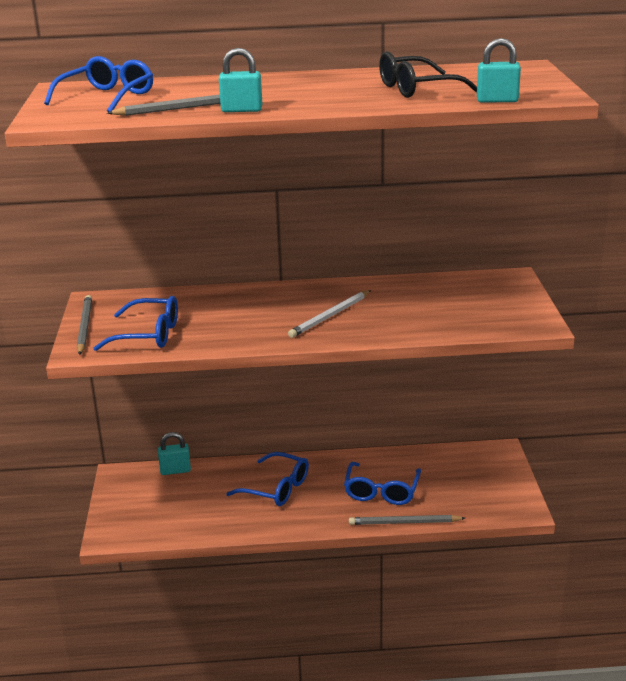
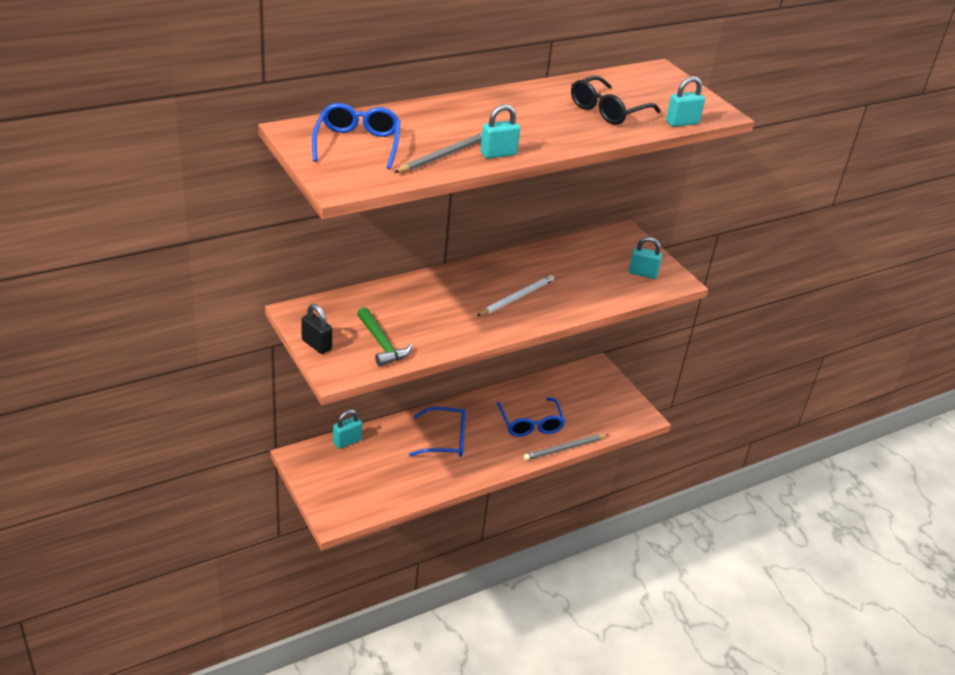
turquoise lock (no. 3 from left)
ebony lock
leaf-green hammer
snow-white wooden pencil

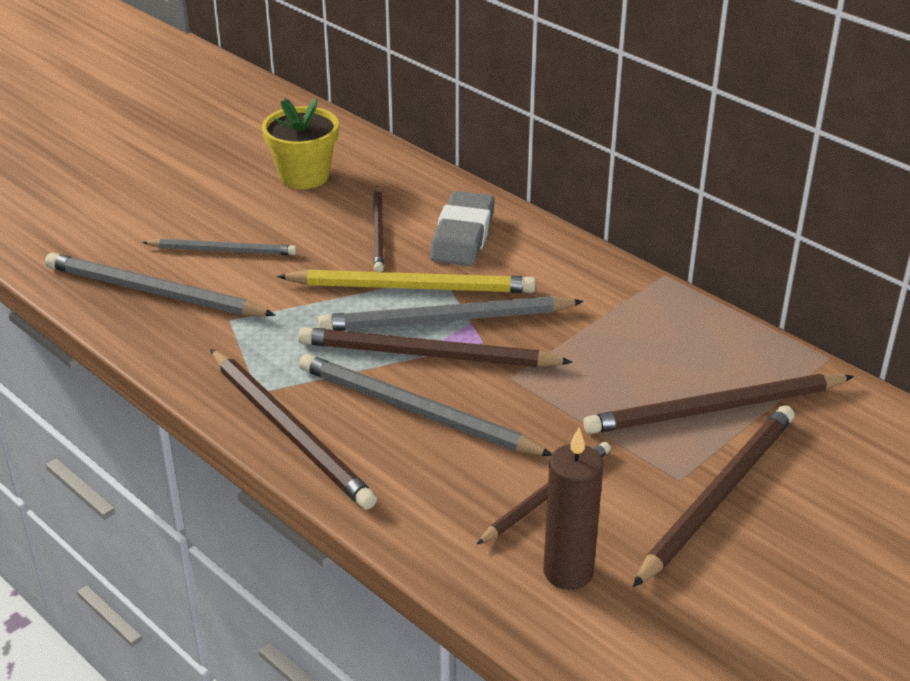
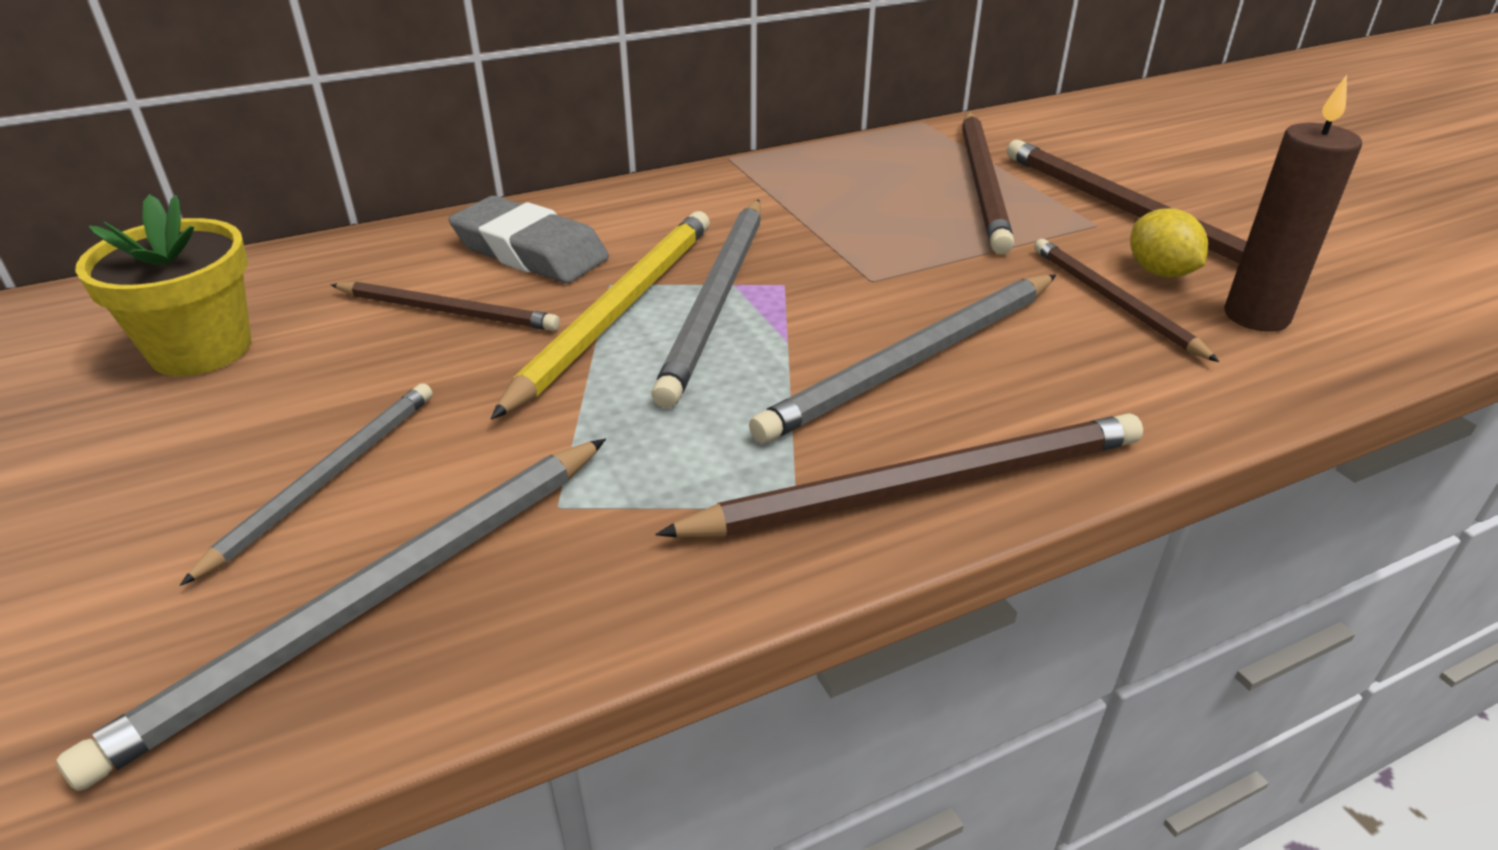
russet wooden pencil (no. 3 from left in the first image)
bright yellow citrus fruit

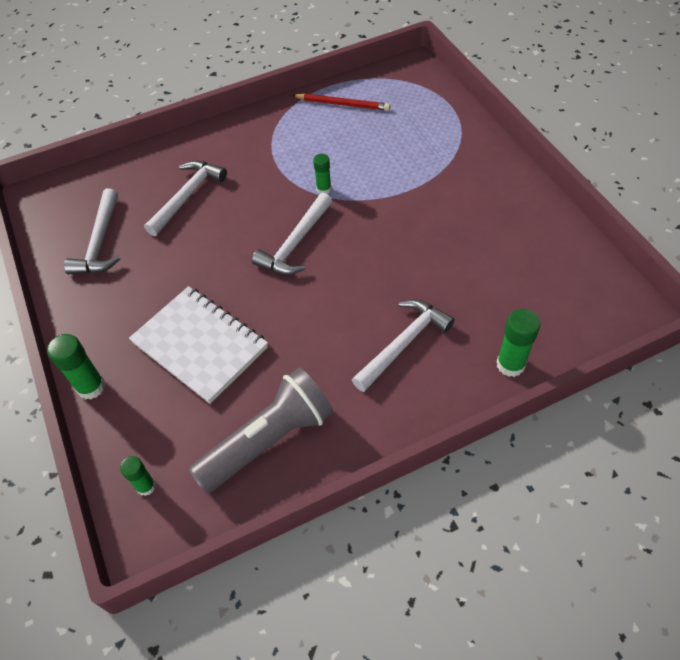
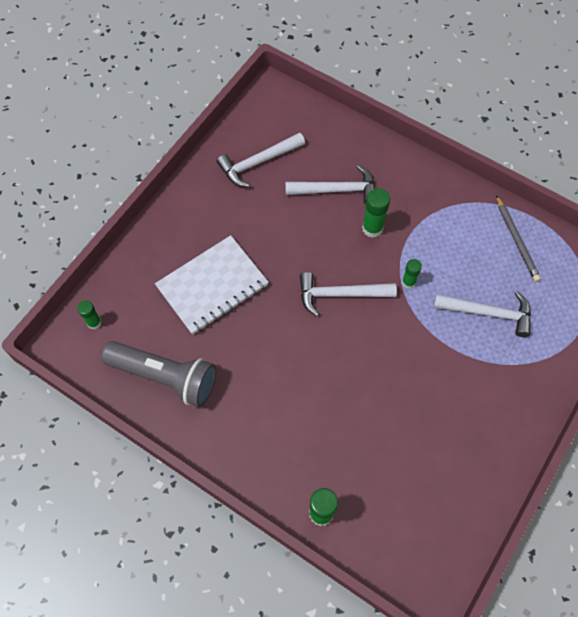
leaf-green glue (no. 3 from left)
snow-white hammer (no. 4 from left)
gray wooden pencil
snow-white notepad

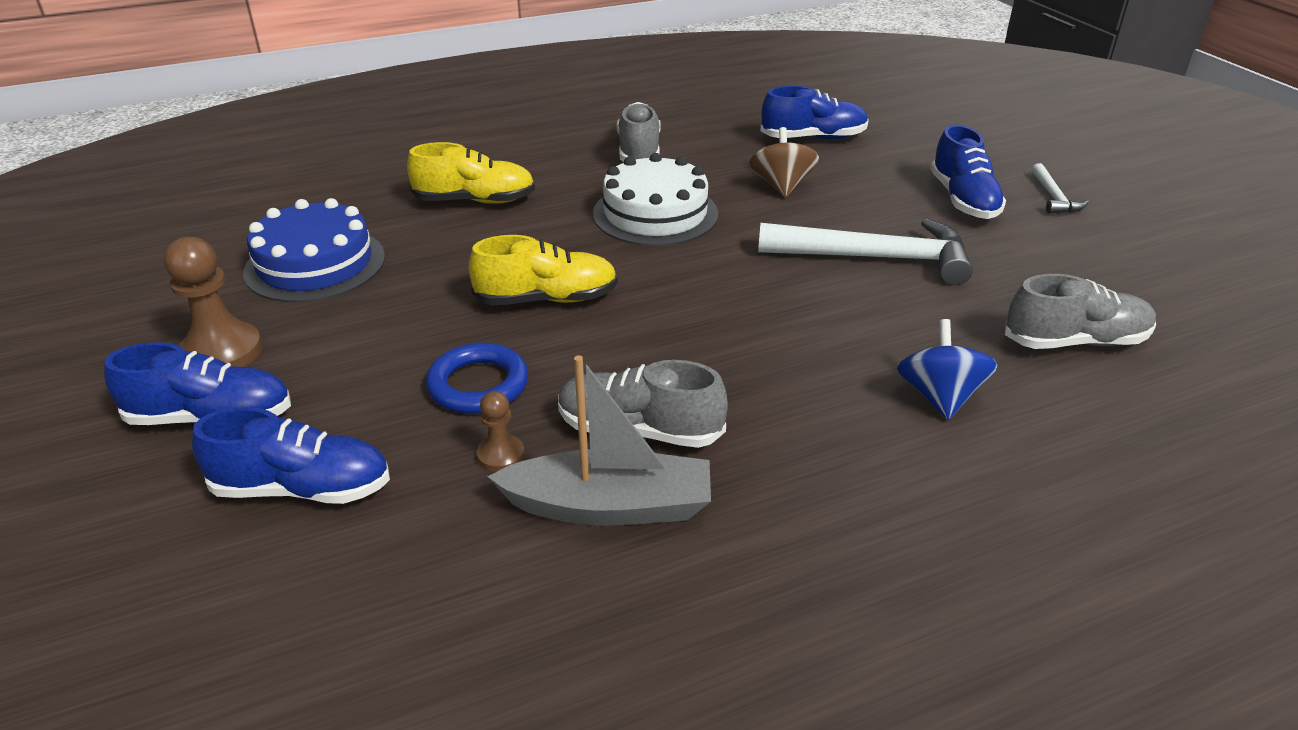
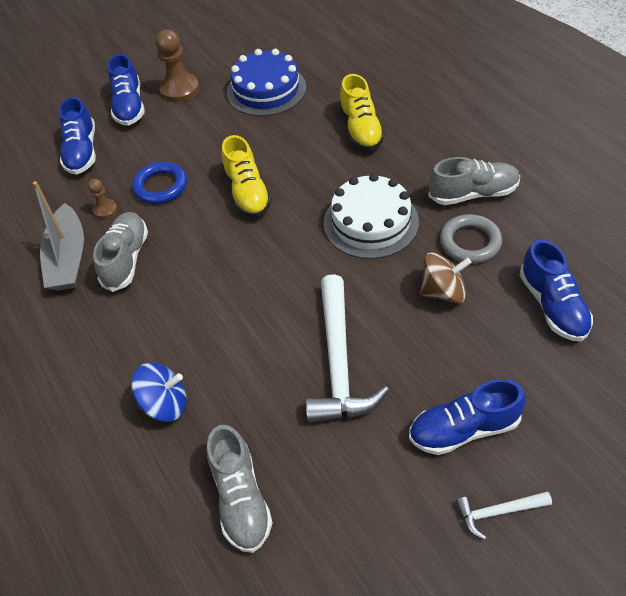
gray torus

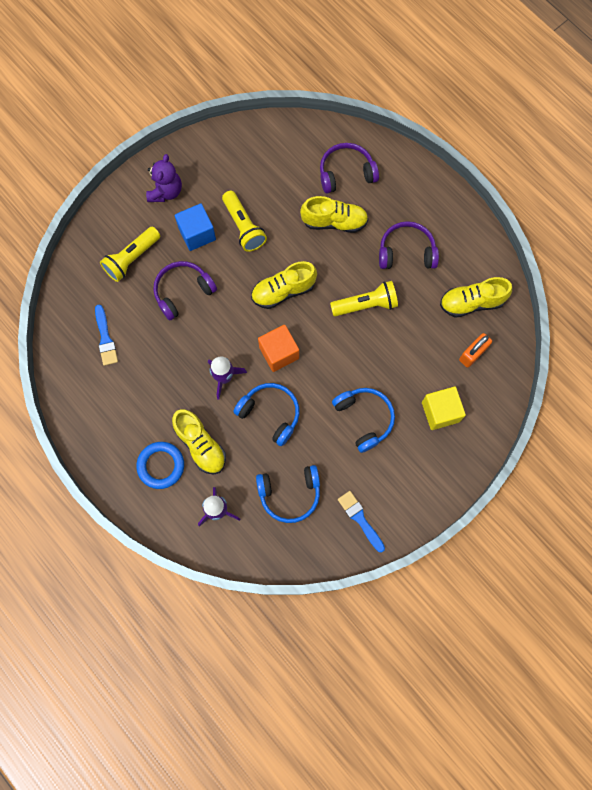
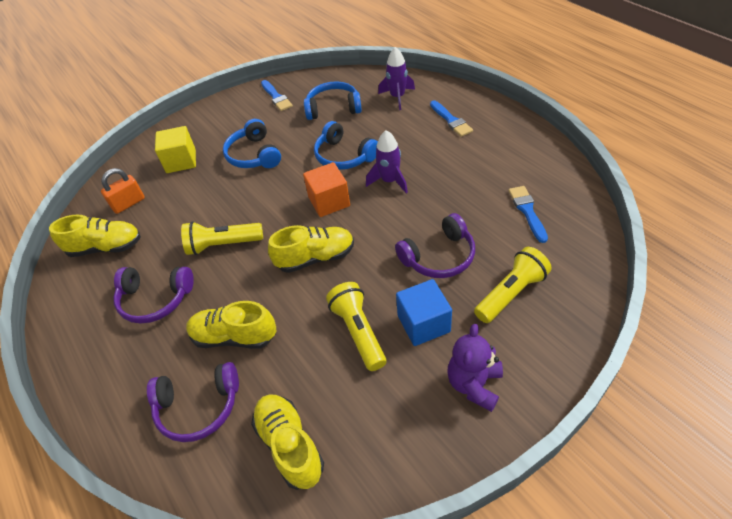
bright yellow sneaker (no. 3 from left)
blue paint brush (no. 2 from left)

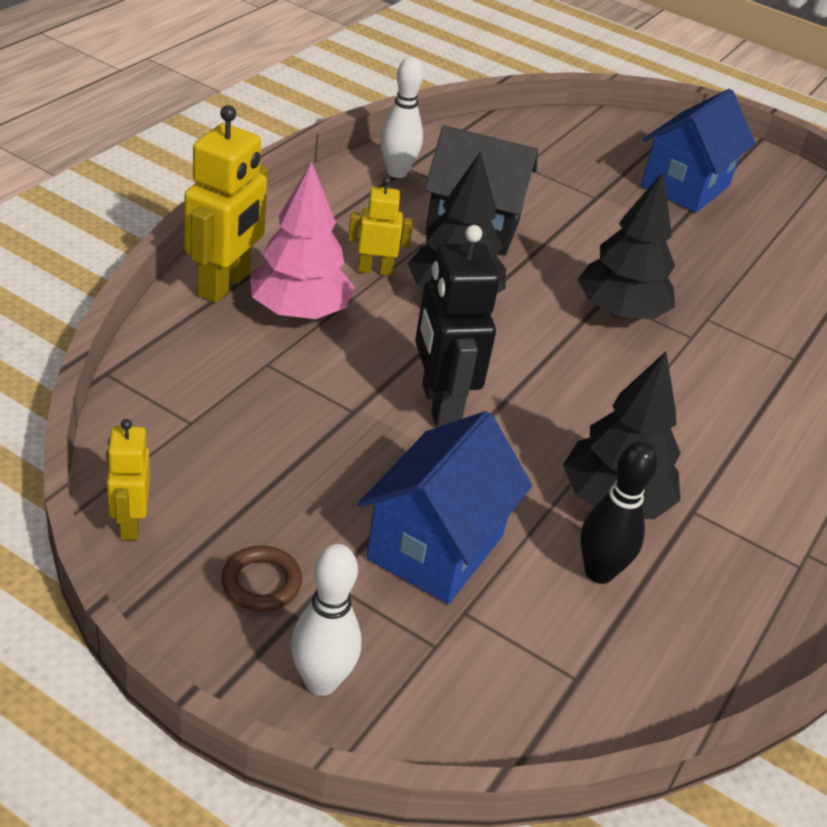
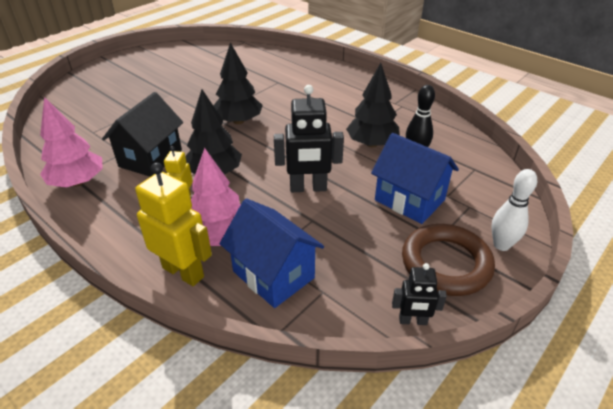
blue cottage (no. 1 from left)
rosy tree (no. 1 from left)
ebony toy robot (no. 2 from left)
russet torus

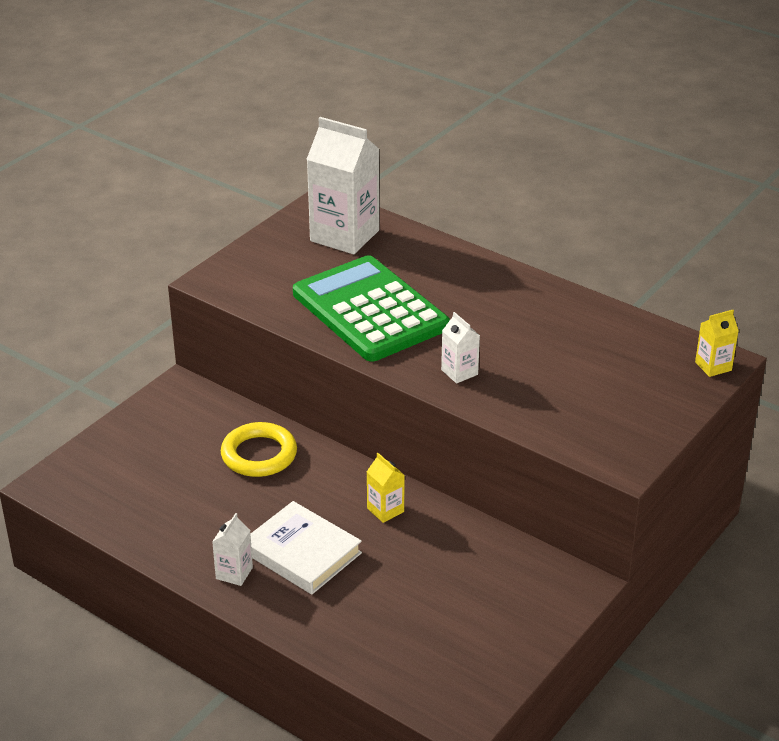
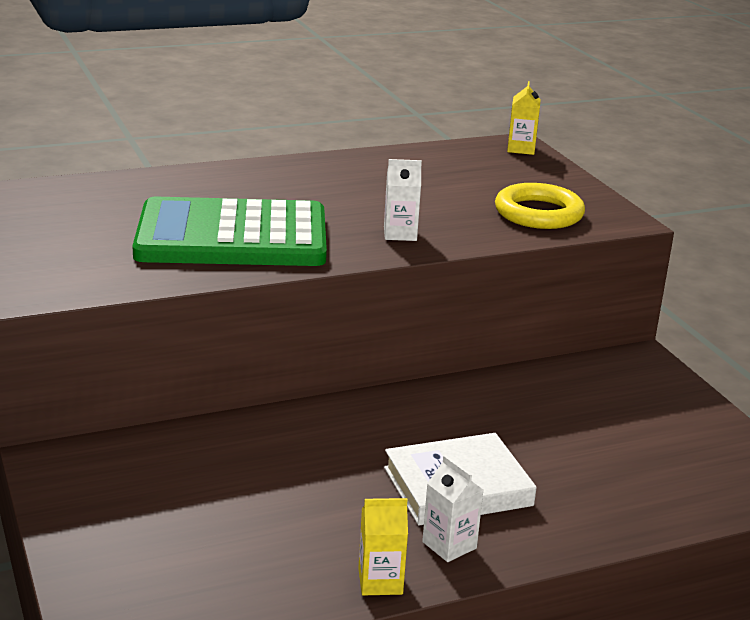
snow-white juice carton (no. 2 from left in the first image)
bright yellow torus
bright yellow juice carton (no. 1 from left)

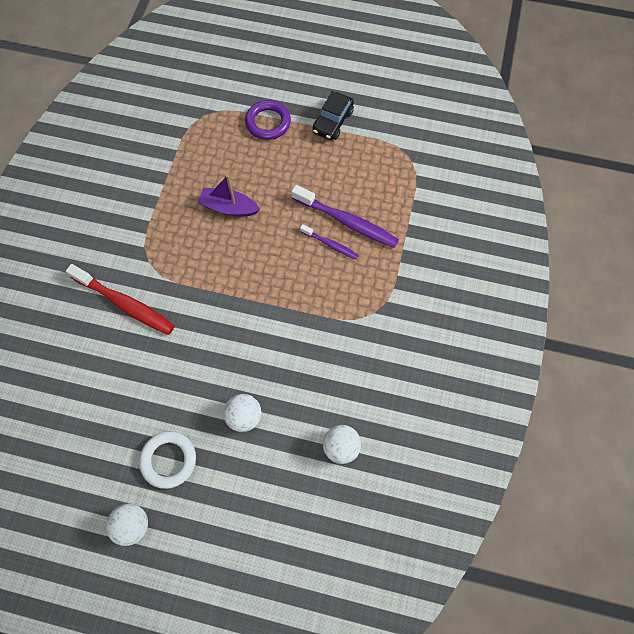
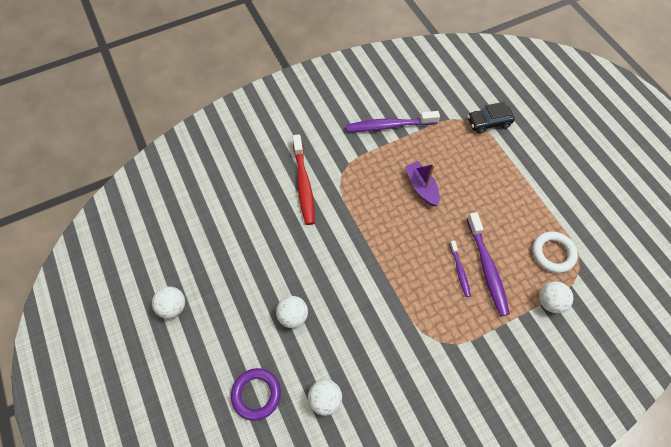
royal purple toothbrush (no. 1 from left)
snow-white play ball (no. 4 from left)
snow-white torus
royal purple torus
ebony car

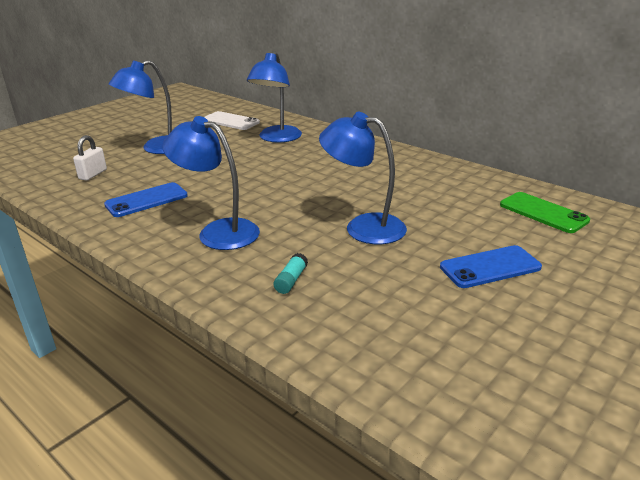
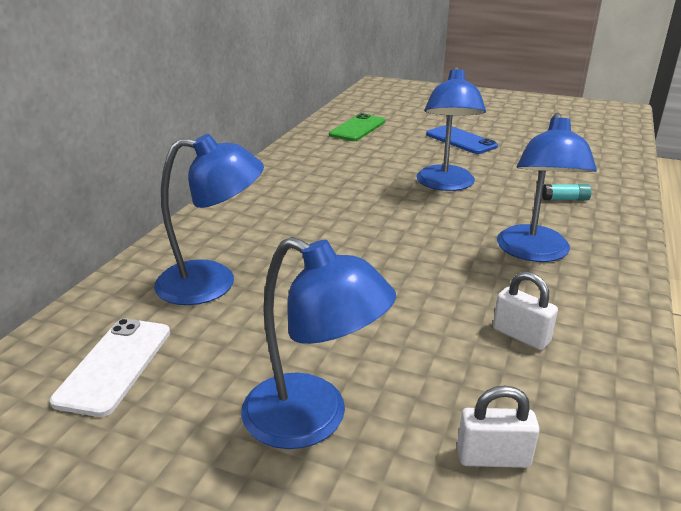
snow-white lock (no. 2 from left)

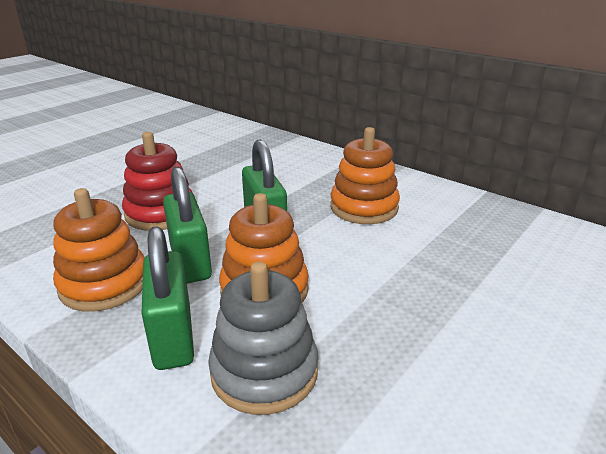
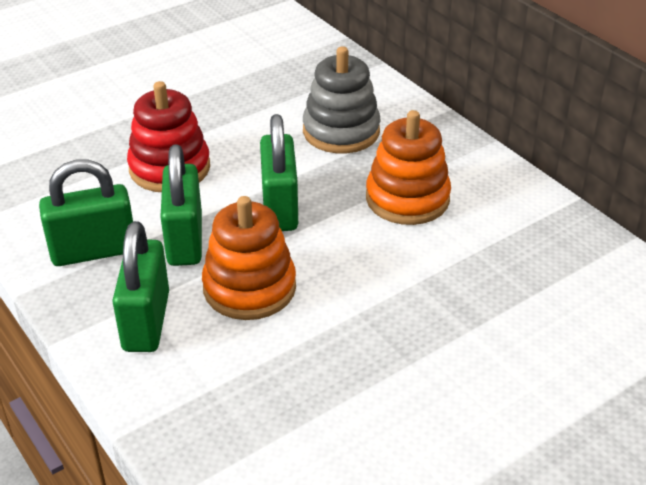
gray ring stacker
leaf-green lock (no. 1 from left)

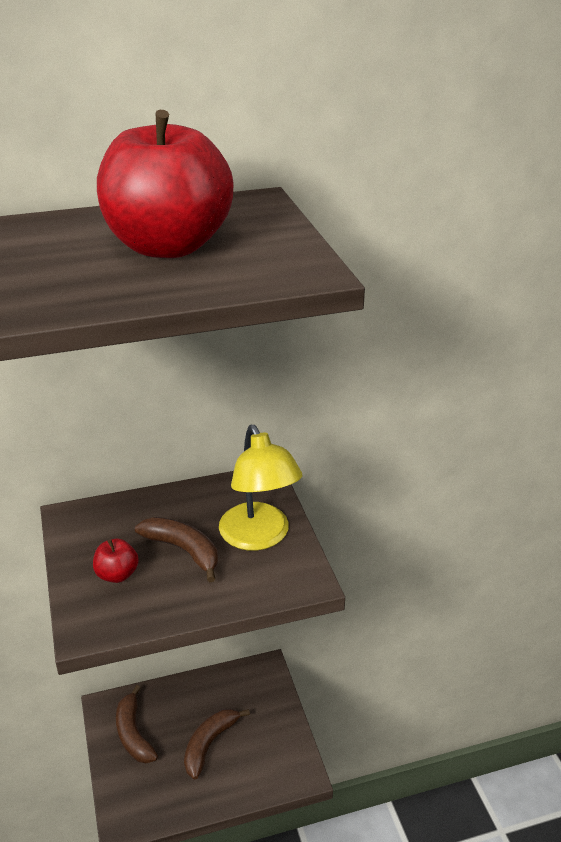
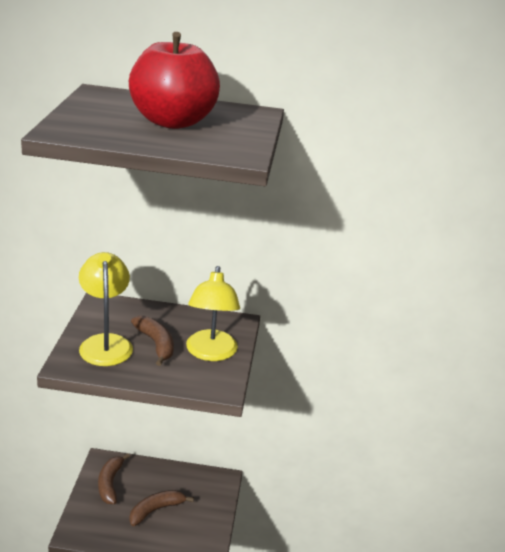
bright yellow desk lamp (no. 1 from left)

